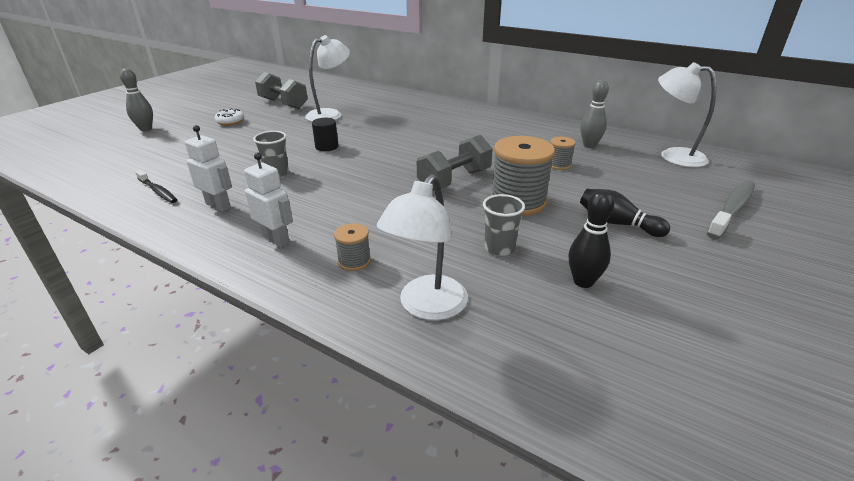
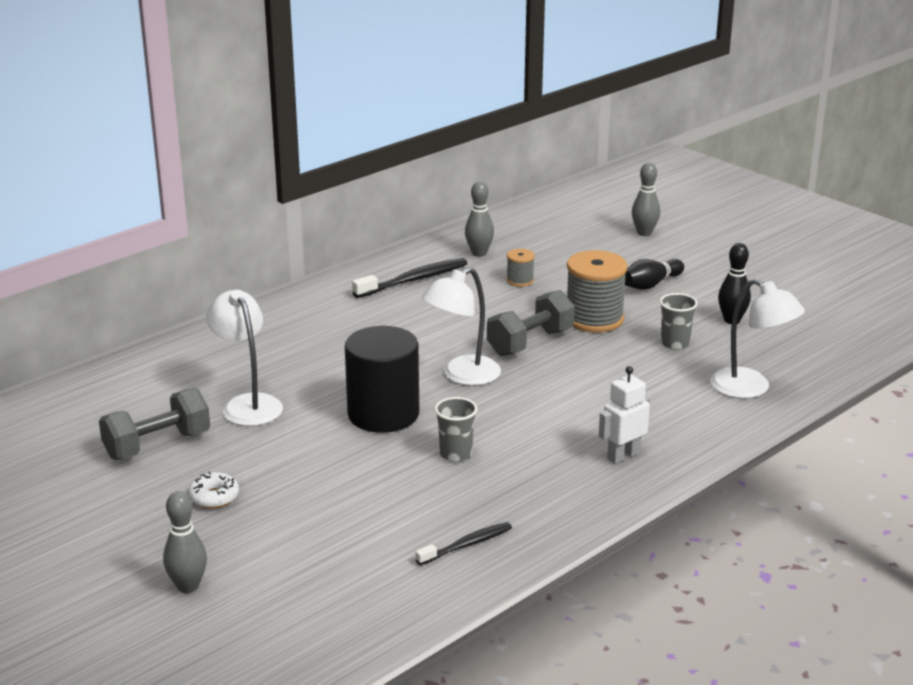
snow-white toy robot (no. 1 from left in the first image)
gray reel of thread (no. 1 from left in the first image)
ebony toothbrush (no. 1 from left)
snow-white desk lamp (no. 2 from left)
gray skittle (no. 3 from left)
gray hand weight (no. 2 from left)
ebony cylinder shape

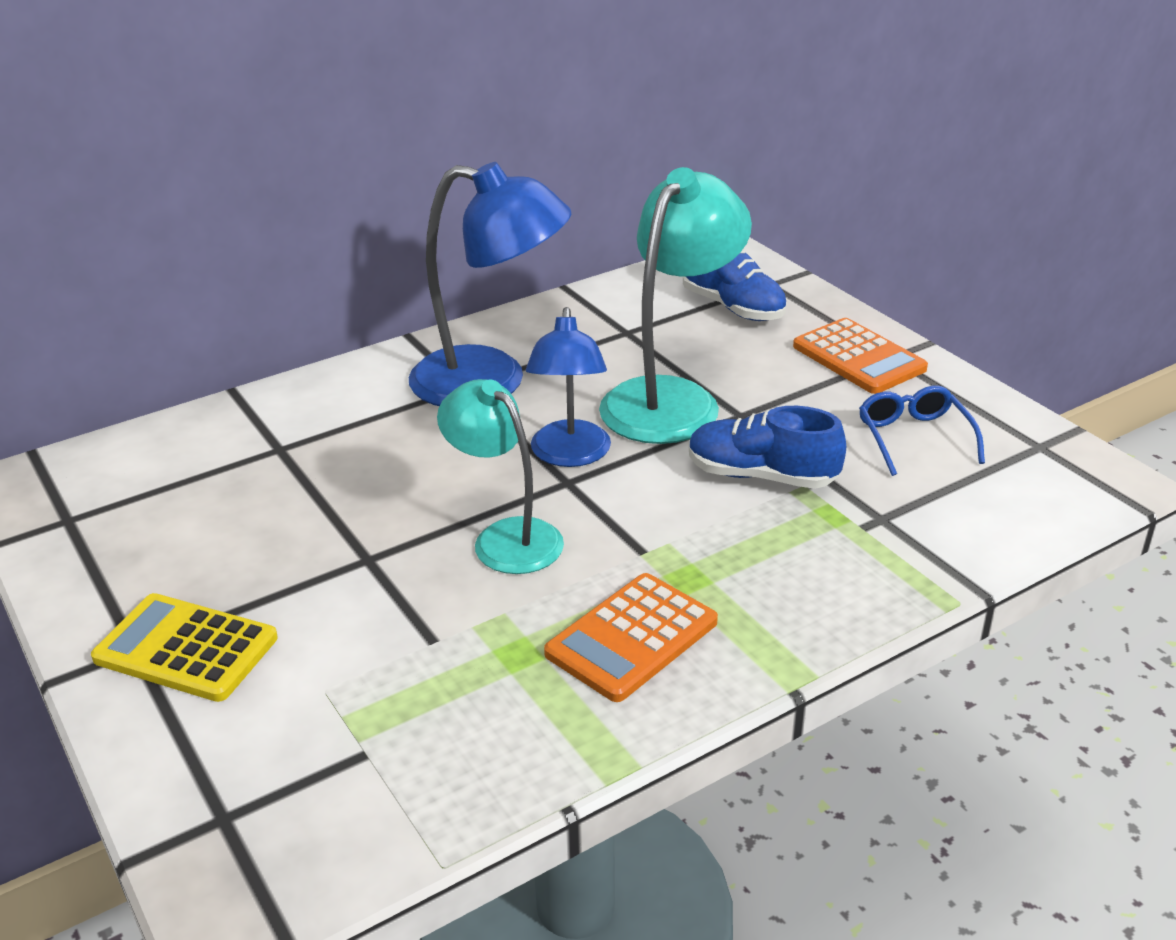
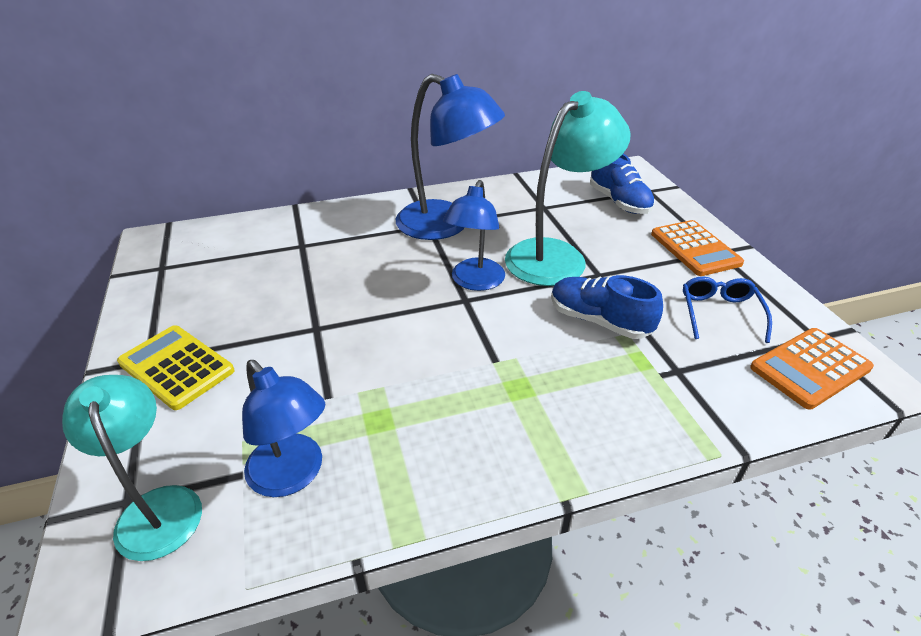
blue desk lamp (no. 1 from left)
turquoise desk lamp (no. 1 from left)
bright orange calculator (no. 2 from left)

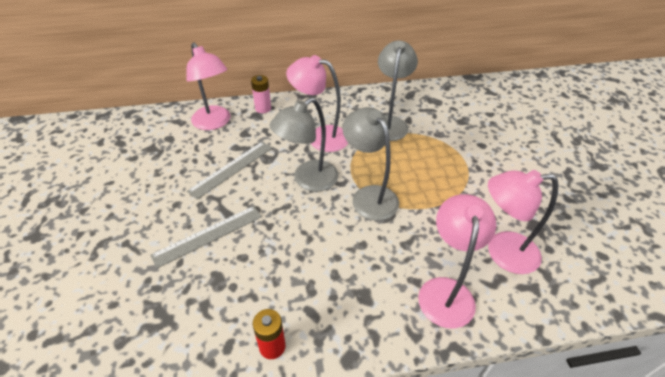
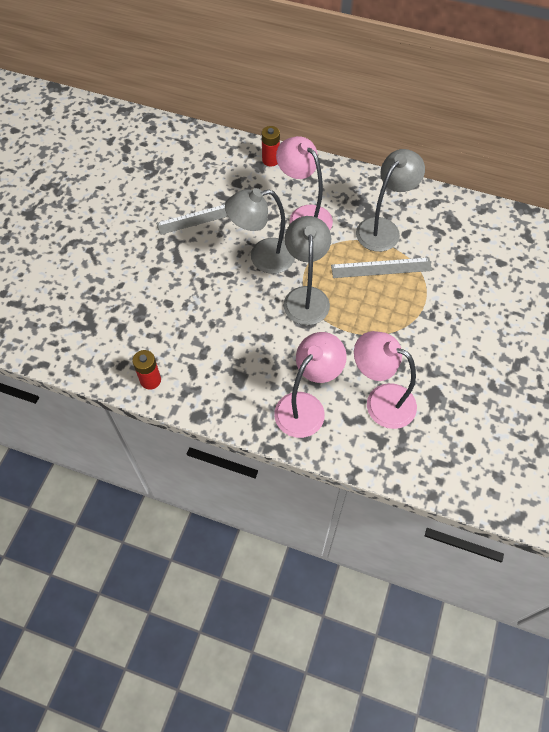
rosy desk lamp (no. 1 from left in the first image)
gray straightedge (no. 2 from left)
crimson power cell (no. 2 from left)

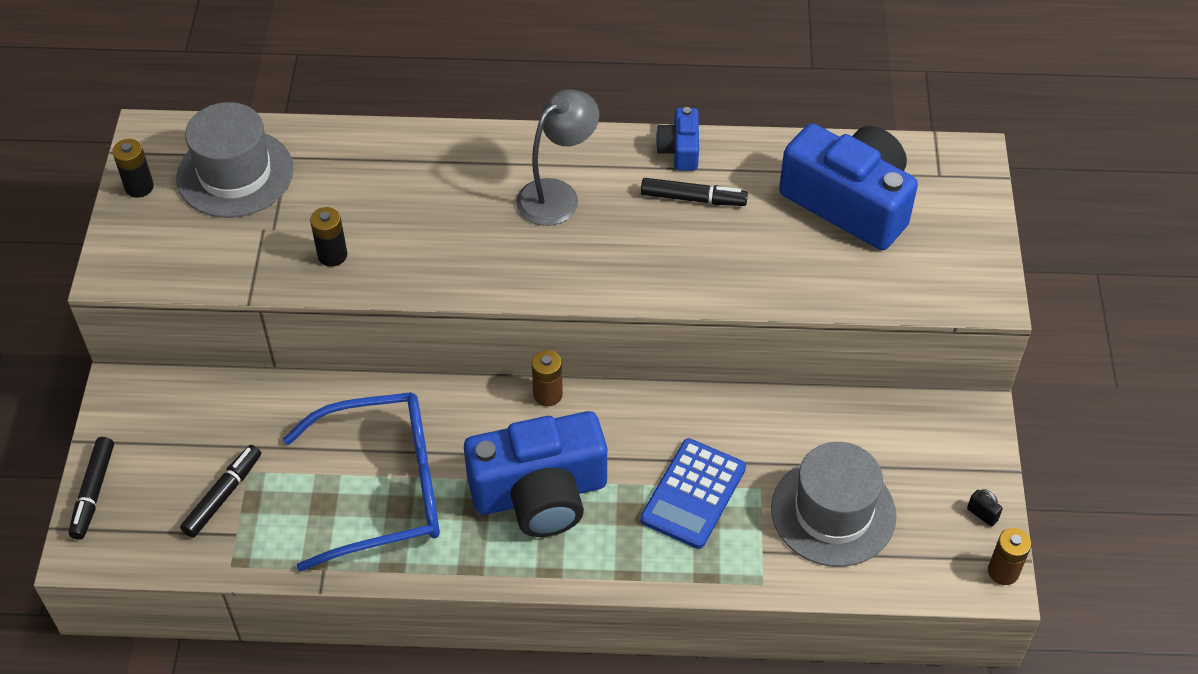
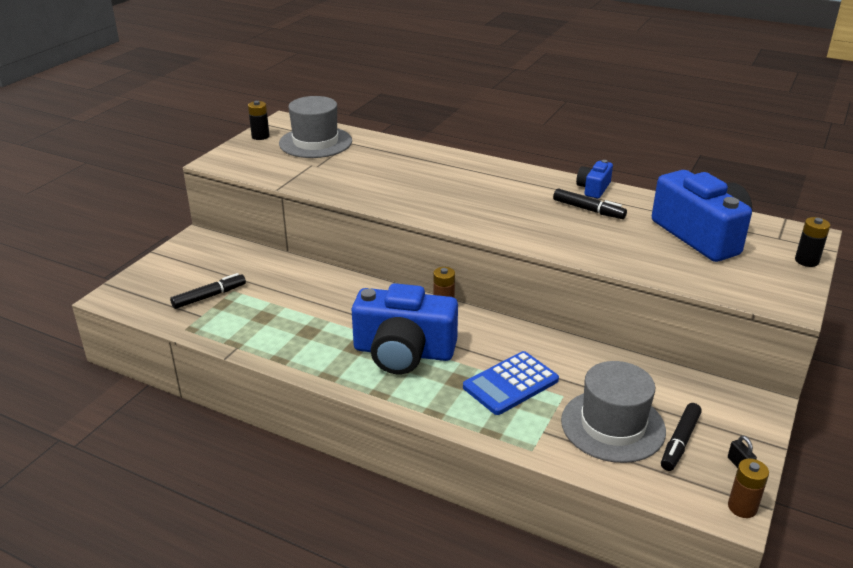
blue spectacles
gray desk lamp
ebony marker (no. 3 from left)
ebony power cell (no. 2 from left)

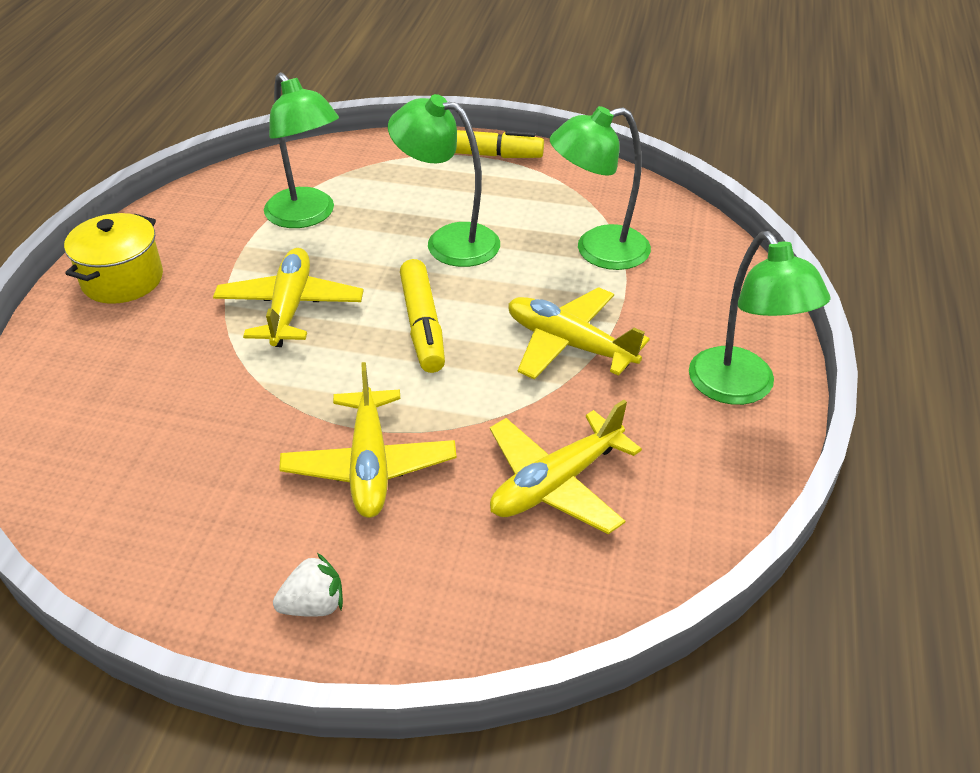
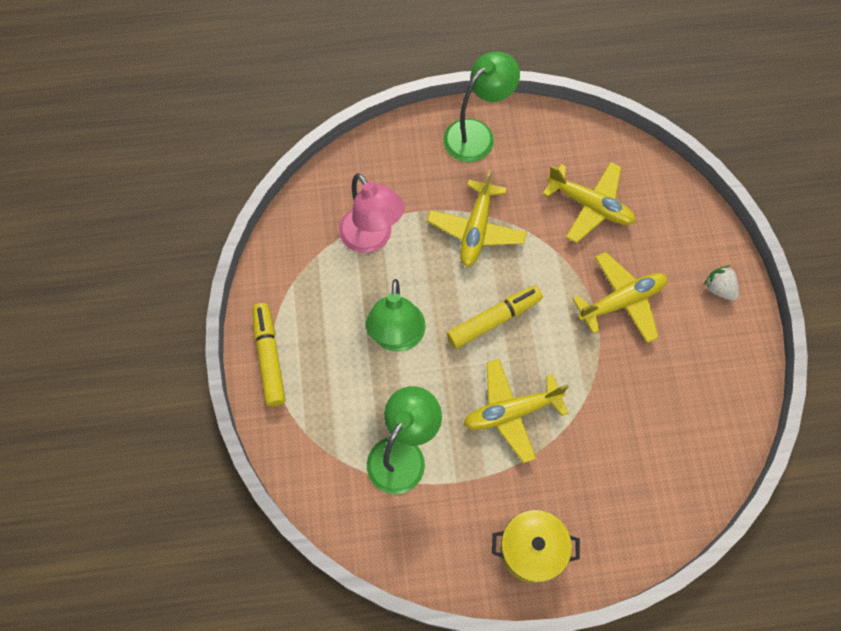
rosy desk lamp

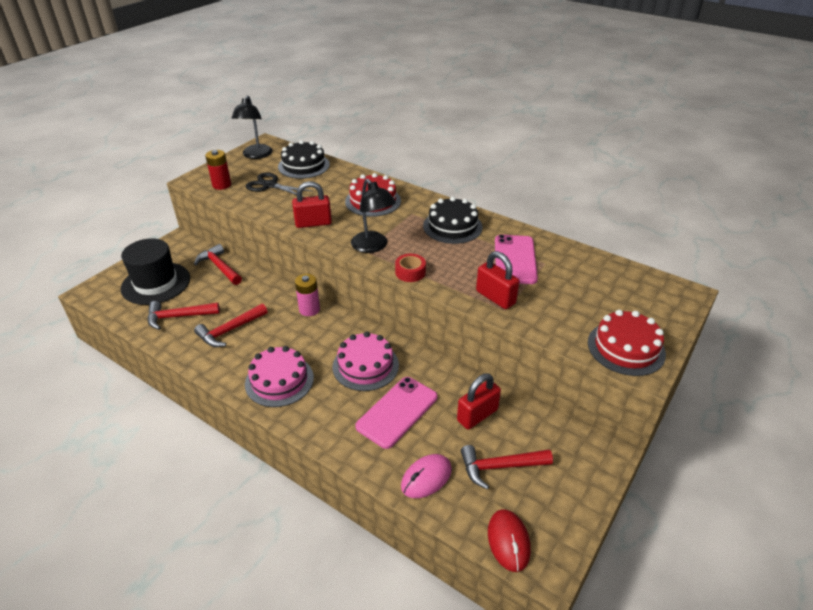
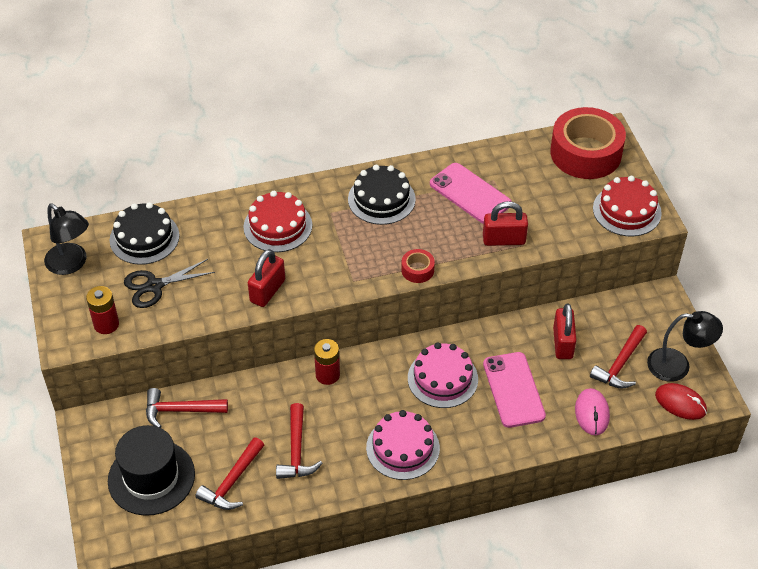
crimson roll of tape (no. 2 from left)
ebony desk lamp (no. 2 from left)
crimson power cell (no. 2 from left)

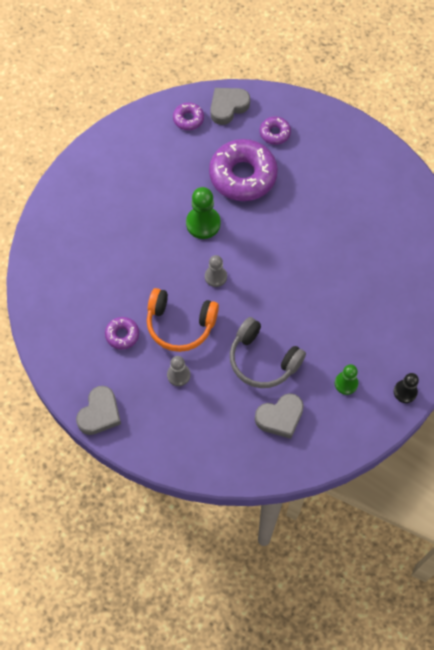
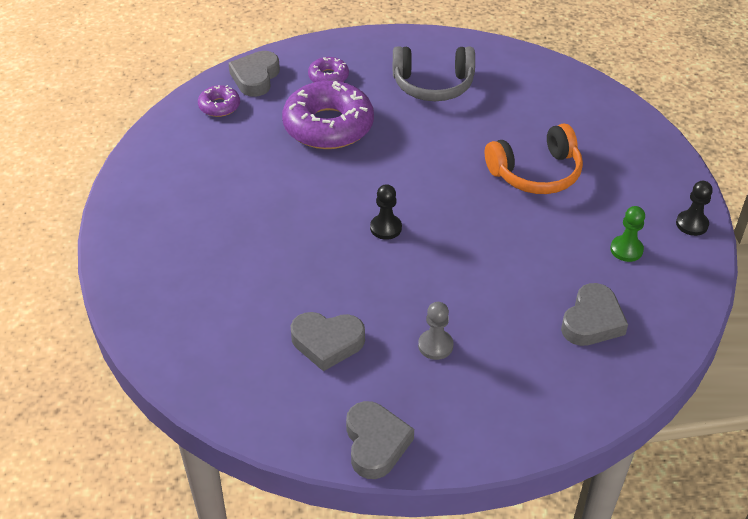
leaf-green game pawn (no. 1 from left in the first image)
bright orange headset
gray headset
gray heart (no. 2 from left)
ebony game pawn (no. 1 from left)

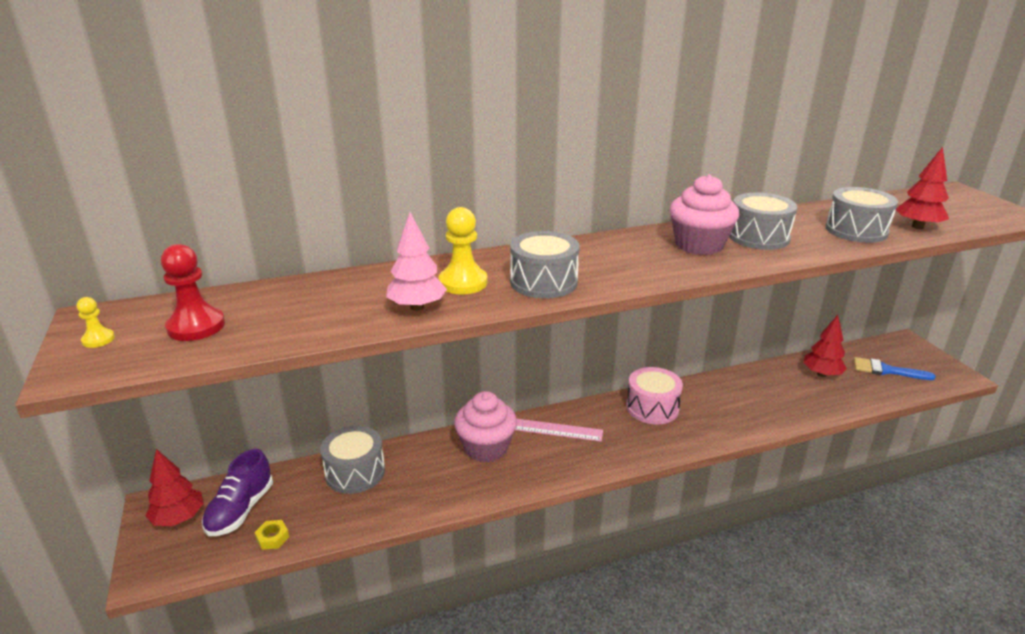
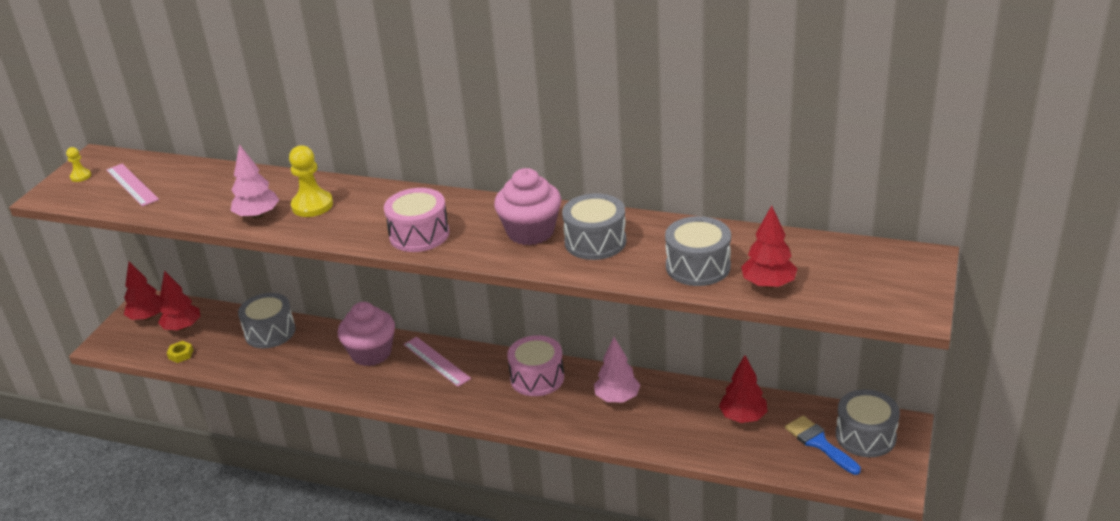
rosy toy drum (no. 1 from left)
rosy tree (no. 2 from left)
gray toy drum (no. 4 from left)
rosy straightedge (no. 1 from left)
crimson tree (no. 2 from left)

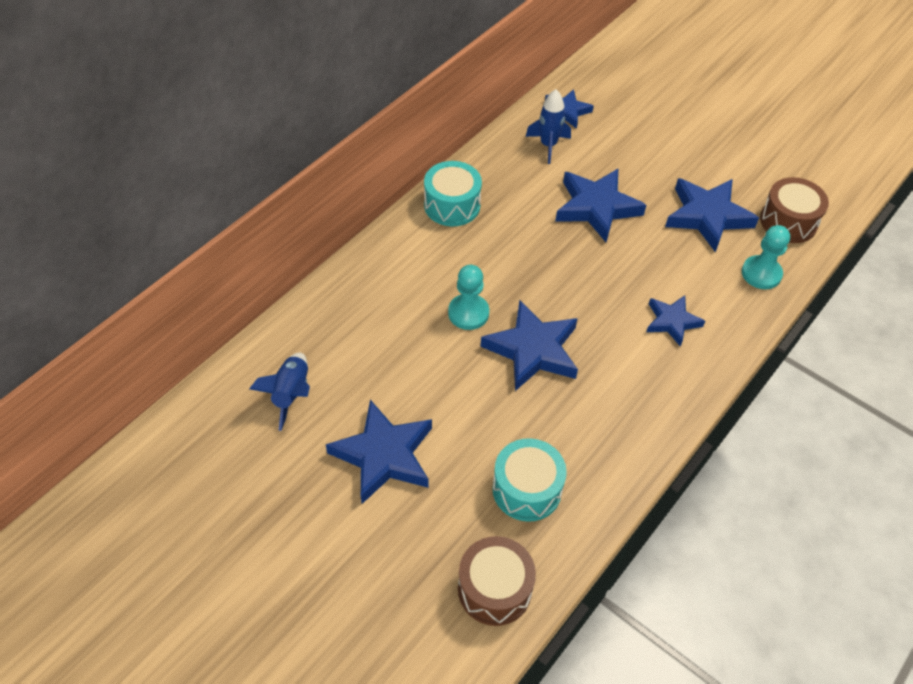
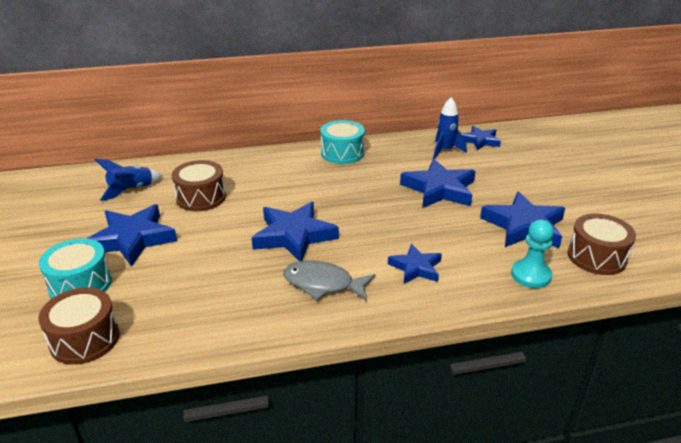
turquoise game pawn (no. 1 from left in the first image)
russet toy drum (no. 2 from left)
gray toy fish
turquoise toy drum (no. 1 from left)

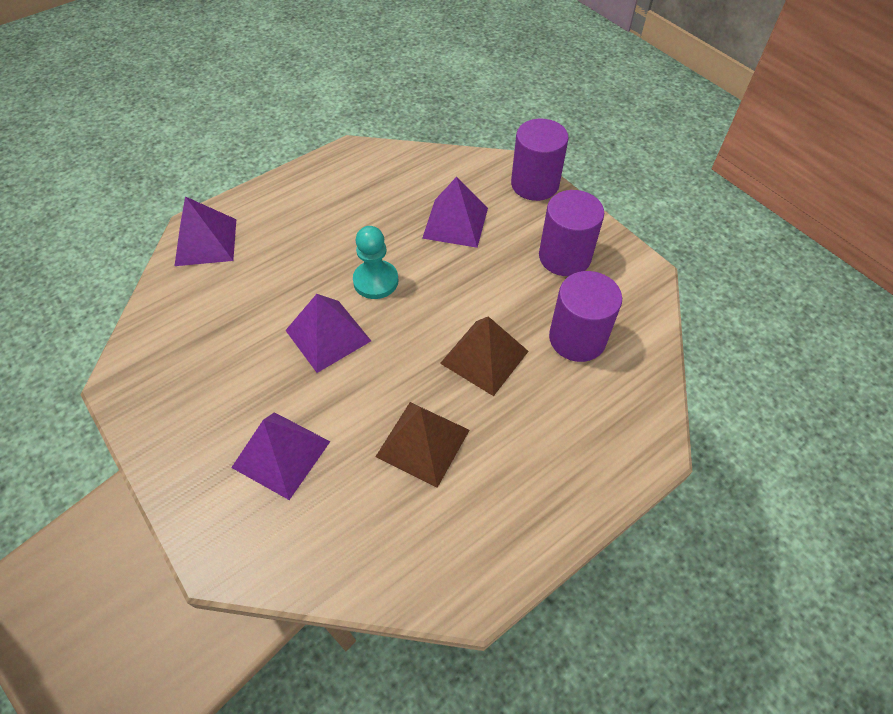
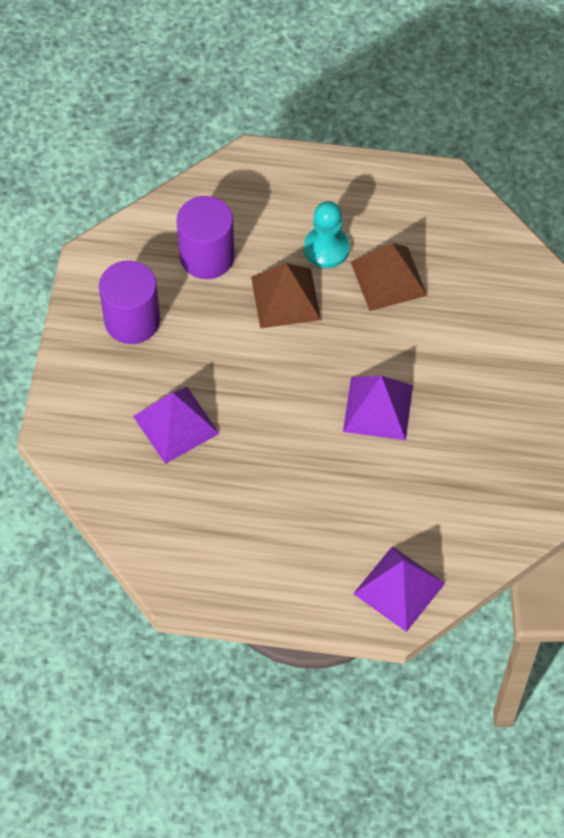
royal purple pyramid (no. 2 from left in the first image)
royal purple cylinder shape (no. 1 from left in the first image)
turquoise game pawn

